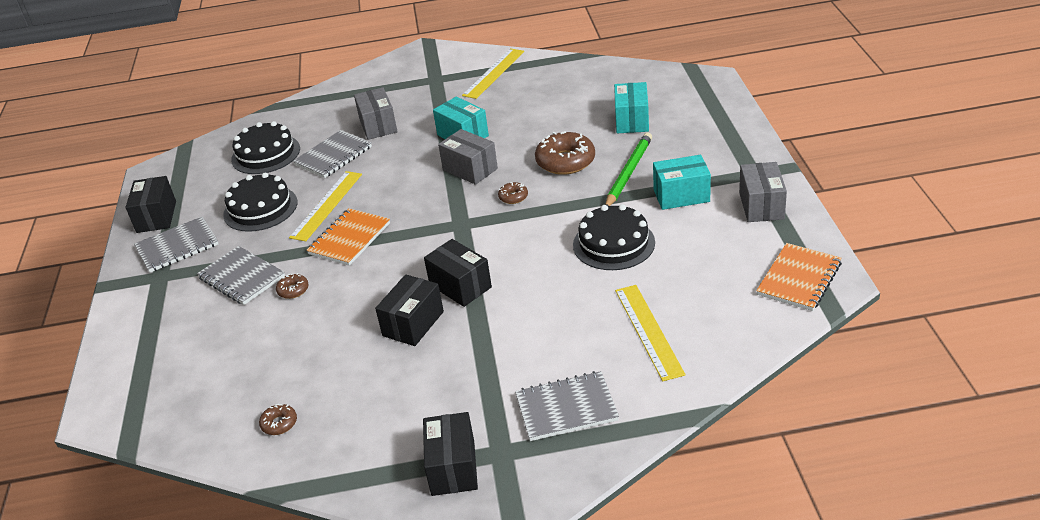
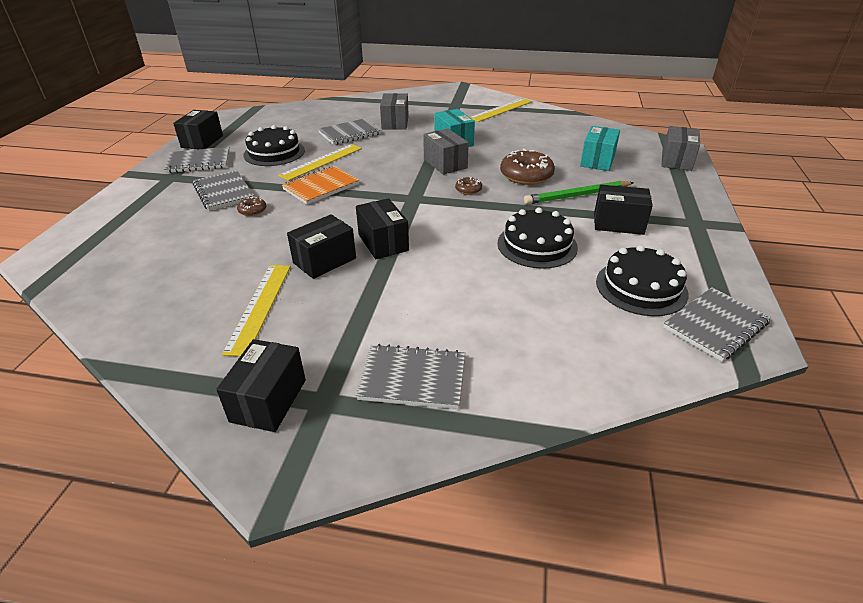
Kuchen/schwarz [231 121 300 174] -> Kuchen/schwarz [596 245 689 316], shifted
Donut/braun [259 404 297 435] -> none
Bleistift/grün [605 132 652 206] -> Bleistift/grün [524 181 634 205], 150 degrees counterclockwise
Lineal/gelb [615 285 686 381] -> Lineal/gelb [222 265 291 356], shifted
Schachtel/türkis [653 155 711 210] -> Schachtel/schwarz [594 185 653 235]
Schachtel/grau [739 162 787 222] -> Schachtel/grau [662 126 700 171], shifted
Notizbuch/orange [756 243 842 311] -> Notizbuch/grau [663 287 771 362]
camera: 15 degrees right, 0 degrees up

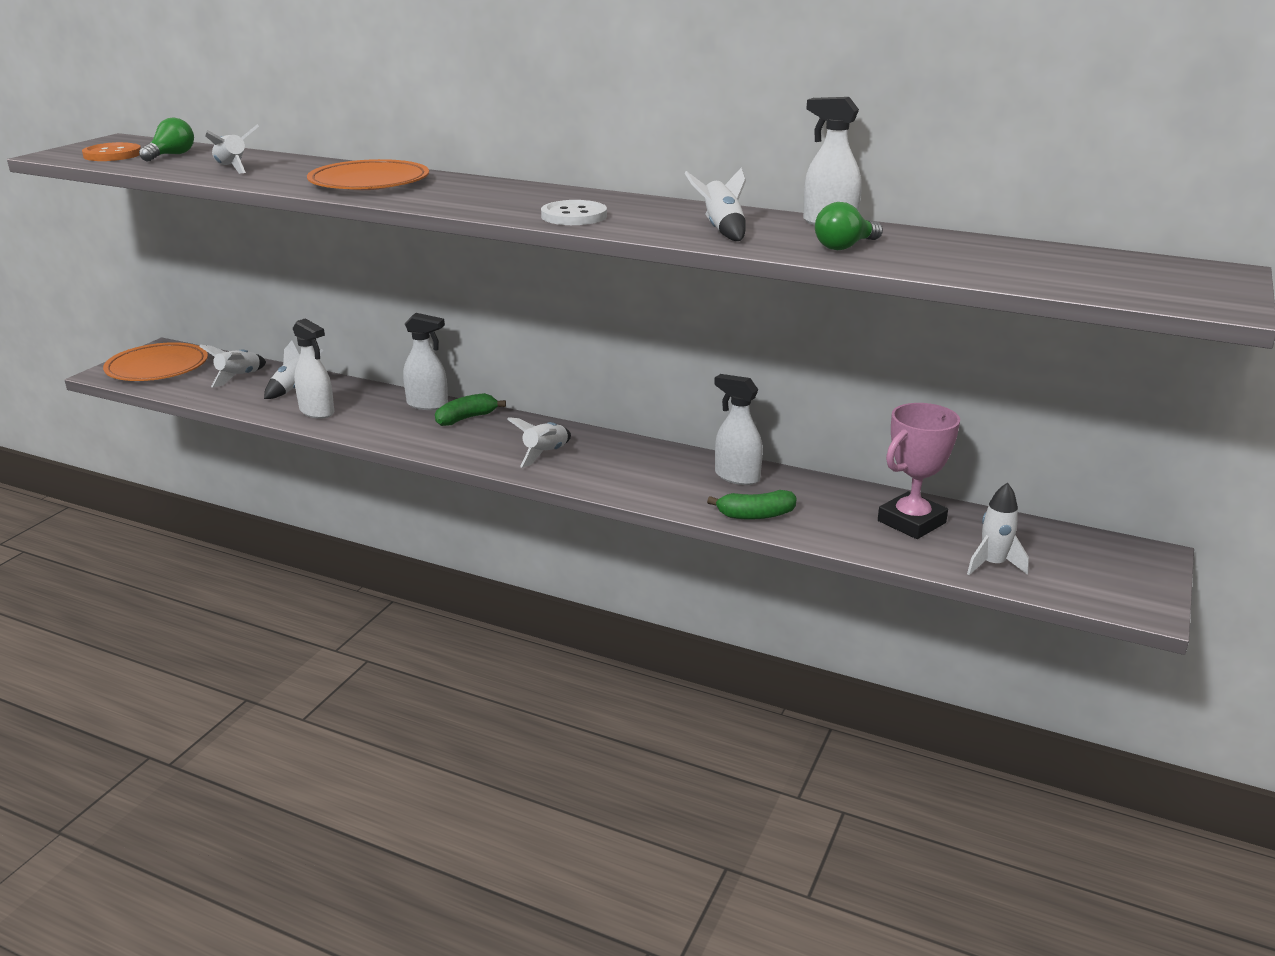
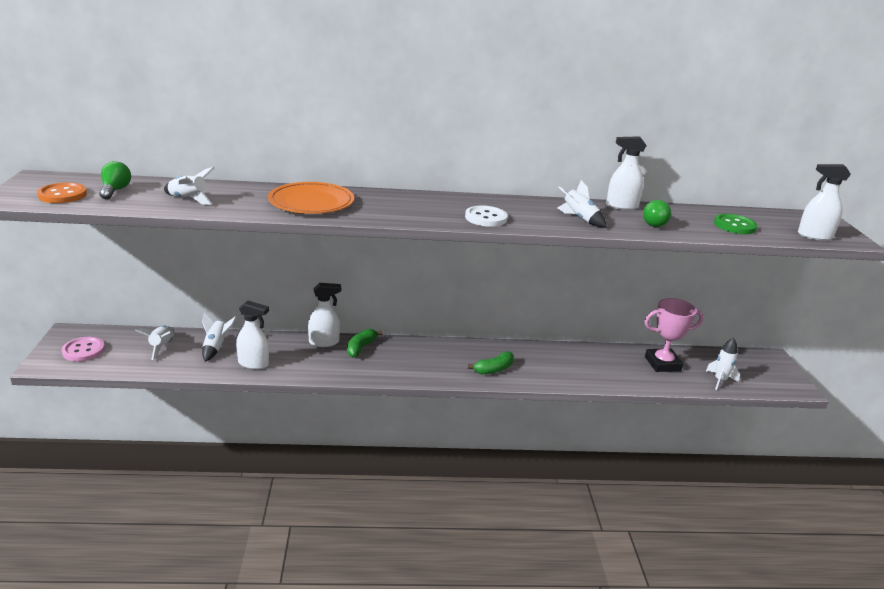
Teller/orange [103 342 208 381] -> Knopf/rosa [62 337 105 362]
Rakete/weiß [507 417 571 468] -> none
Banane/grün [707 490 796 520] -> Banane/grün [468 351 514 374], shifted
Sprühflasche/weiß [714 374 763 485] -> Sprühflasche/weiß [798 164 851 241], shifted
Pokal/rosa [878 403 960 539] -> Pokal/rosa [644 298 704 372], 60 degrees clockwise
none -> Knopf/grün [714 214 758 234]
camera: 30 degrees left, 0 degrees up

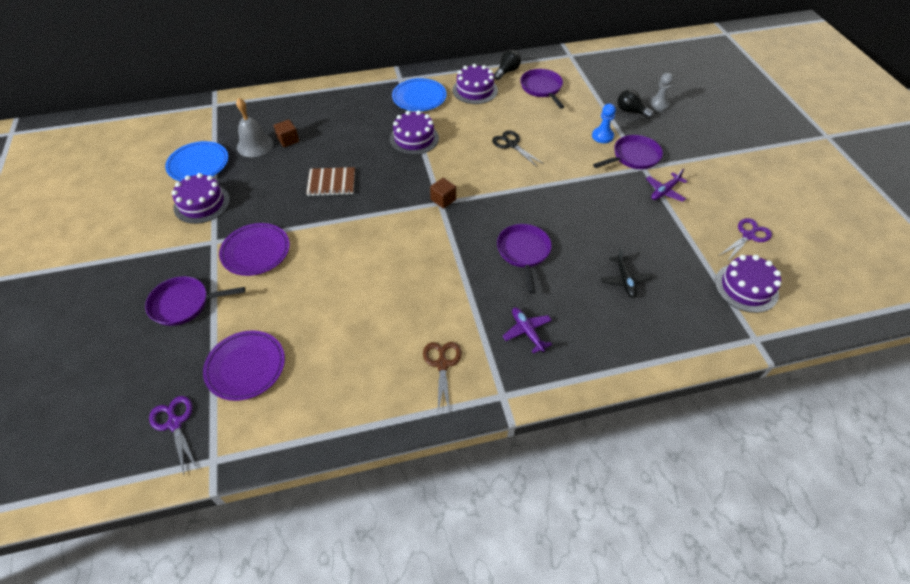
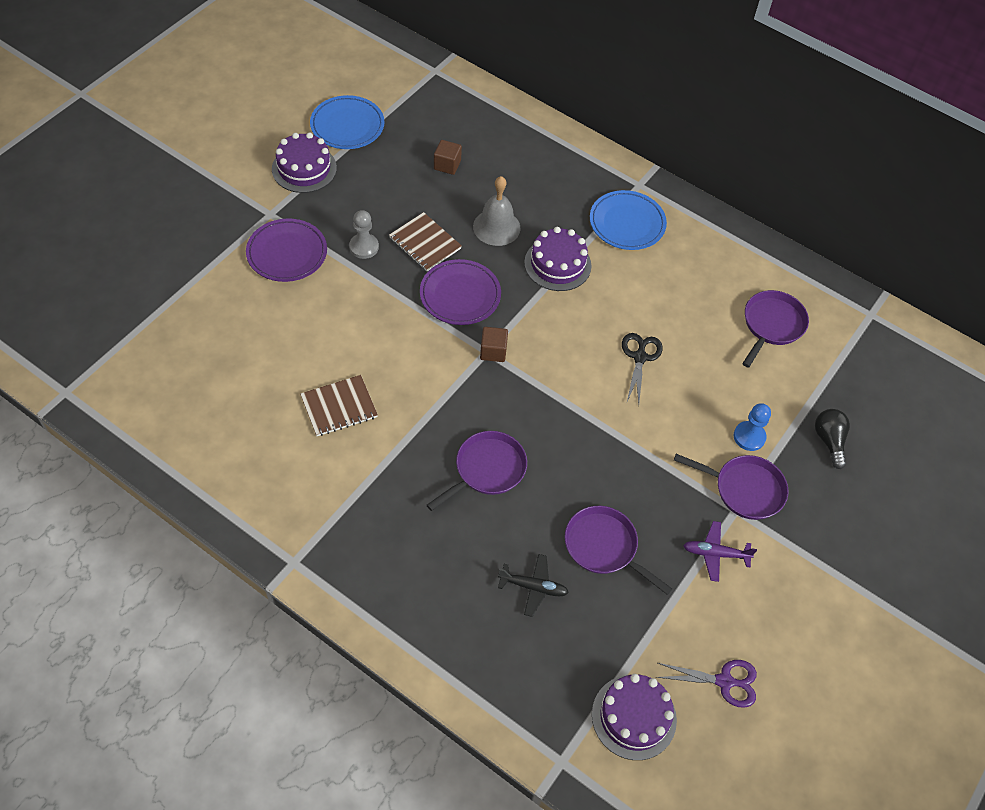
Pfanne/lila [145 276 245 326] -> Pfanne/lila [565 506 672 595], shifted
Schere/lila [149 396 198 474] -> none
Teller/lila [203 330 285 401] -> Teller/lila [420 259 501 325], shifted
Glocke/grau [236 98 273 157] -> Glocke/grau [473 176 521 246], shifted
Schere/braun [423 342 462 413] -> none
Kuchen/lila [453 64 498 104] -> none
Glühbirne/schwarz [494 50 521 80] -> none
Flugzeug/lila [502 308 552 354] -> none
Flugzeug/schwarz [601 248 652 298] -> Flugzeug/schwarz [498 554 569 617], 120 degrees counterclockwise
Bauer/grau [648 73 674 111] -> Bauer/grau [349 210 379 259], shifted
none -> Notizbuch/braun [300 375 378 436]
camera: 45 degrees right, 5 degrees up

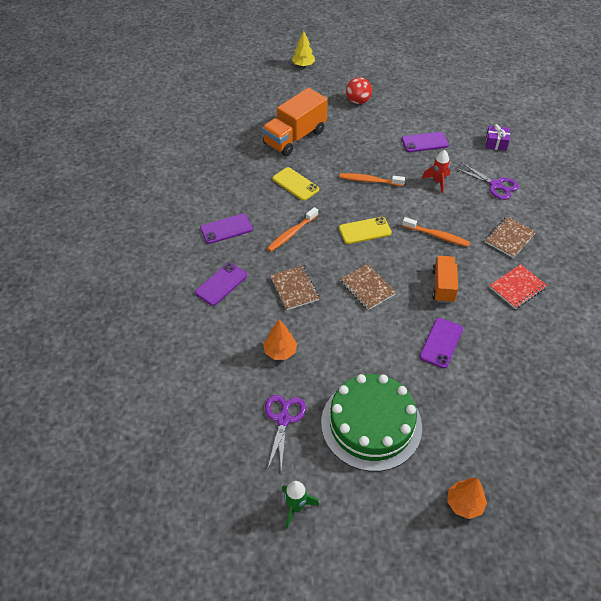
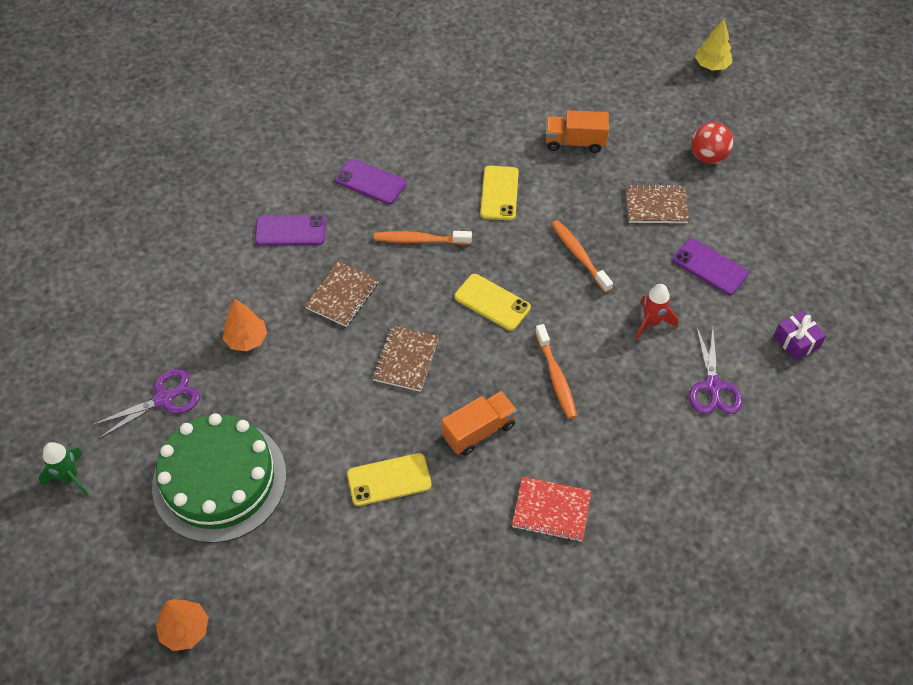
Lastwagen/orange [262 88 328 156] -> Lastwagen/orange [546 110 609 153], x0.60
Handy/lila [419 318 463 368] -> Handy/gelb [347 453 432 506]
Notizbuch/braun [485 217 536 258] -> Notizbuch/braun [626 184 689 223], shifted
camera: 50 degrees right, 5 degrees up

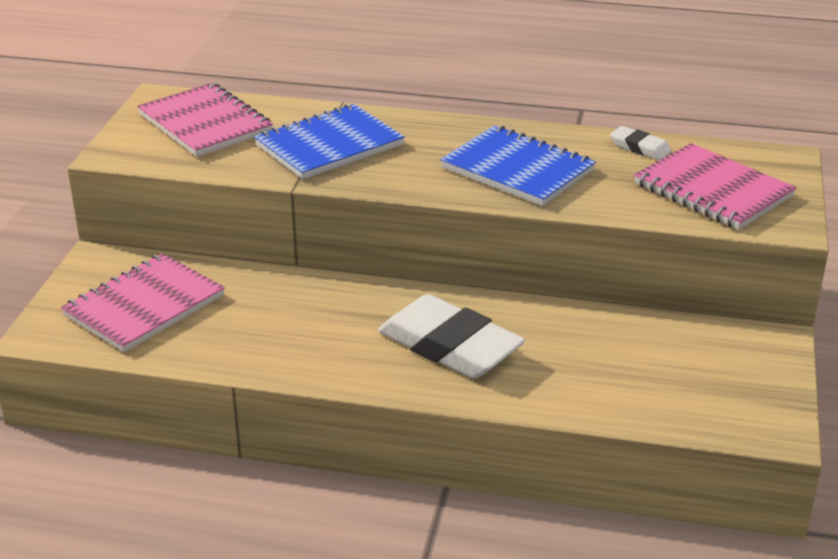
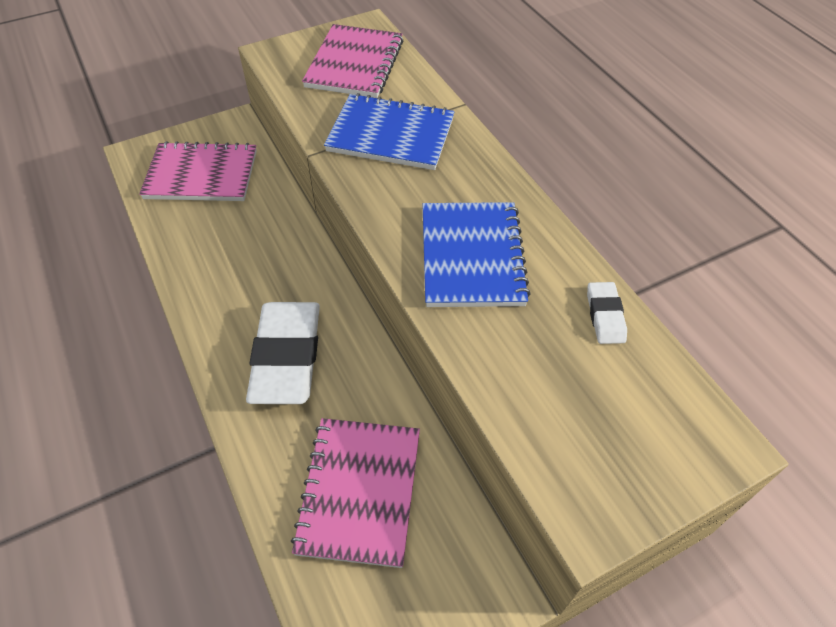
Notizbuch/rosa [634 143 797 230] -> Notizbuch/rosa [291 418 420 568], shifted
camera: 50 degrees right, 20 degrees up

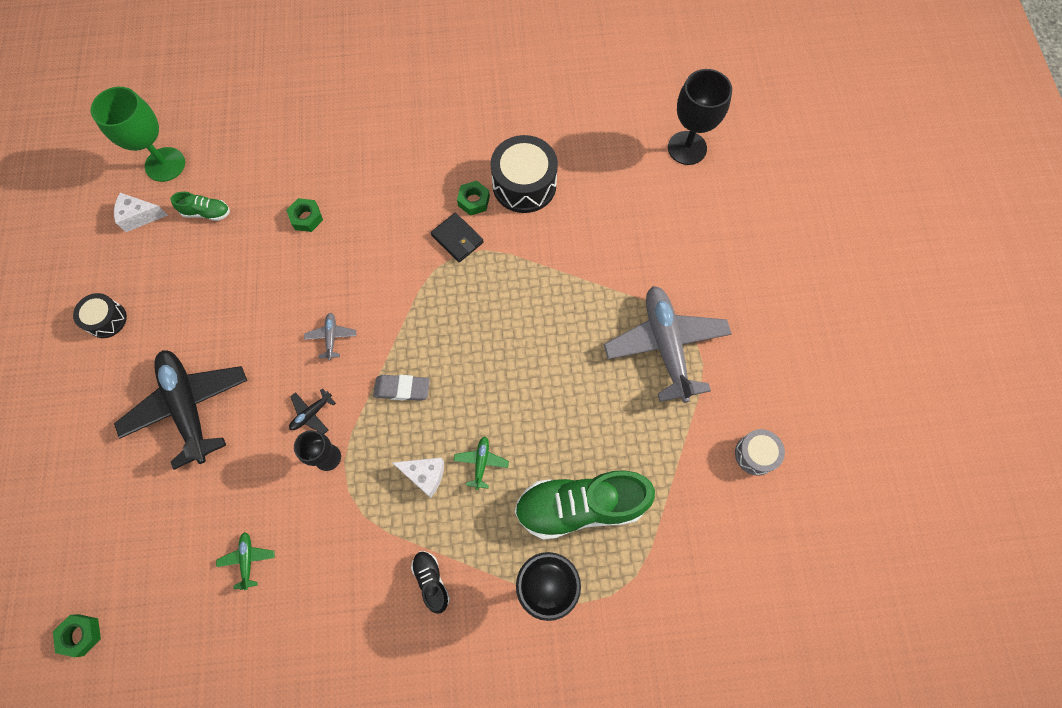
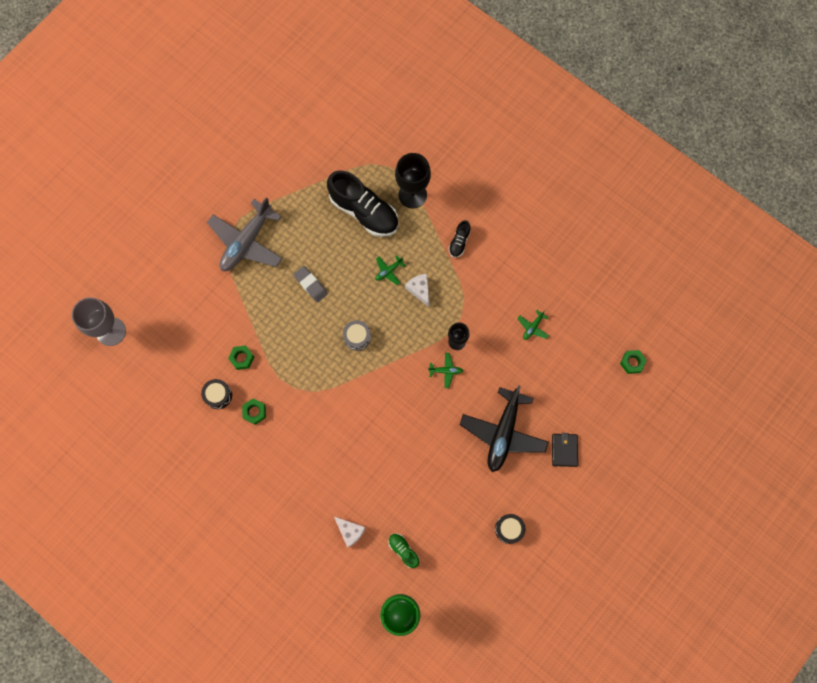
Käse/weiß [114 193 168 232] -> Käse/weiß [334 516 366 548], shifted
Sechskantmutter/grün [286 198 323 232] -> Sechskantmutter/grün [228 345 254 370], shifted
Flugzeug/schwarz [289 388 336 434] -> Flugzeug/grün [428 353 463 388]
Flugzeug/grau [304 313 356 360] -> none
Radiergummi/grau [373 375 430 401] -> Radiergummi/grau [293 266 328 302], shifted
Geldbörse/schwarz [431 213 484 262] -> Geldbörse/schwarz [552 433 578 467], shifted
Trommel/schwarz [490 135 558 213] -> Trommel/schwarz [201 379 232 409], x0.57
Schuh/grün [515 470 655 540] -> Schuh/schwarz [327 170 398 237]
Kelch/schwarz [668 69 732 165] -> Kelch/grau [72 297 126 346]
Trommel/grau [735 429 785 476] -> Trommel/grau [343 320 371 351], shifted
camera: 135 degrees left, 5 degrees up

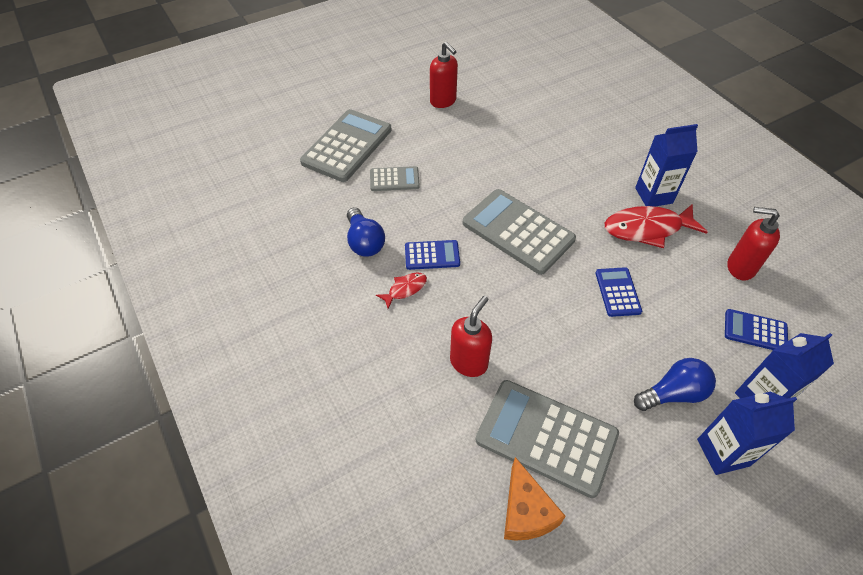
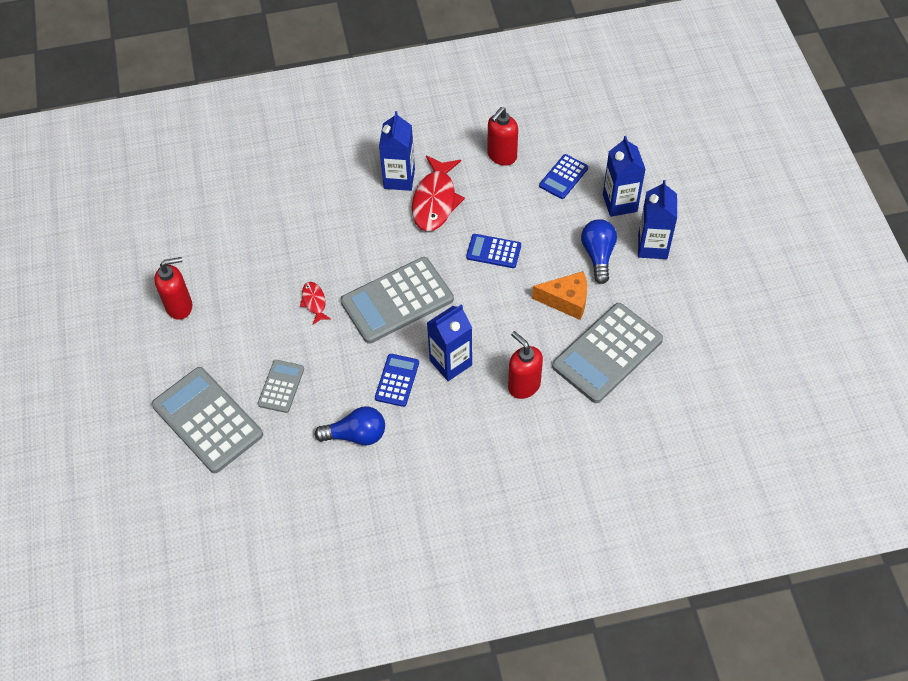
Fisch/rot [376 272 427 309] -> Fisch/rot [300 282 331 325], shifted
Käse/orange [504 457 566 541] -> Käse/orange [532 271 587 320], shifted
none -> Getränkekarton/blau [427 304 472 381]
camera: 70 degrees left, 5 degrees up

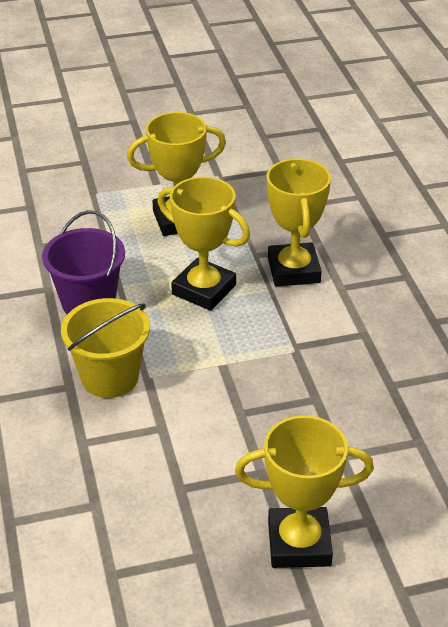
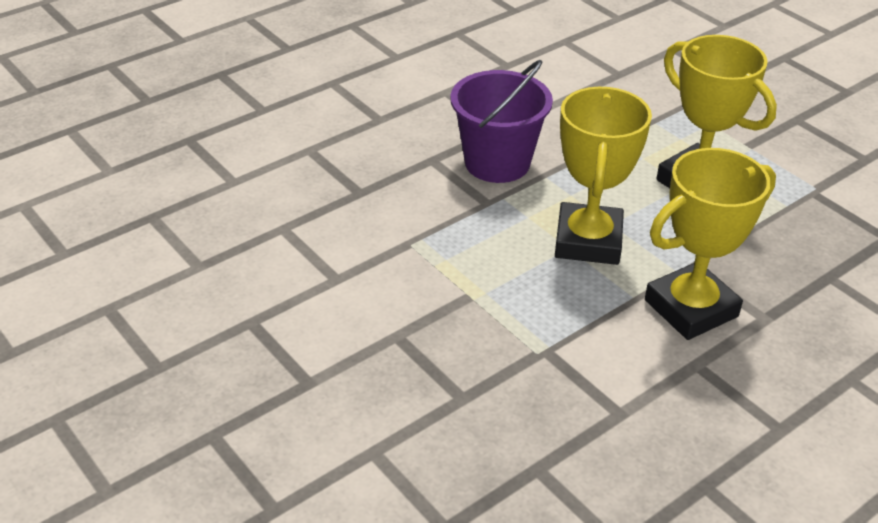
Eimer/gelb [61 298 150 398] -> none
Pokal/gelb [235 415 374 568] -> none
camera: 65 degrees right, 0 degrees up

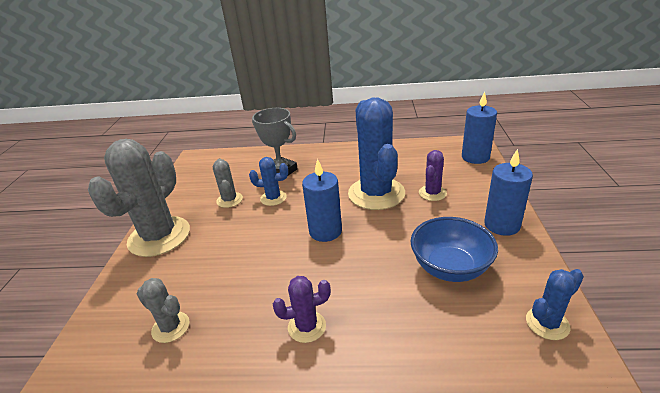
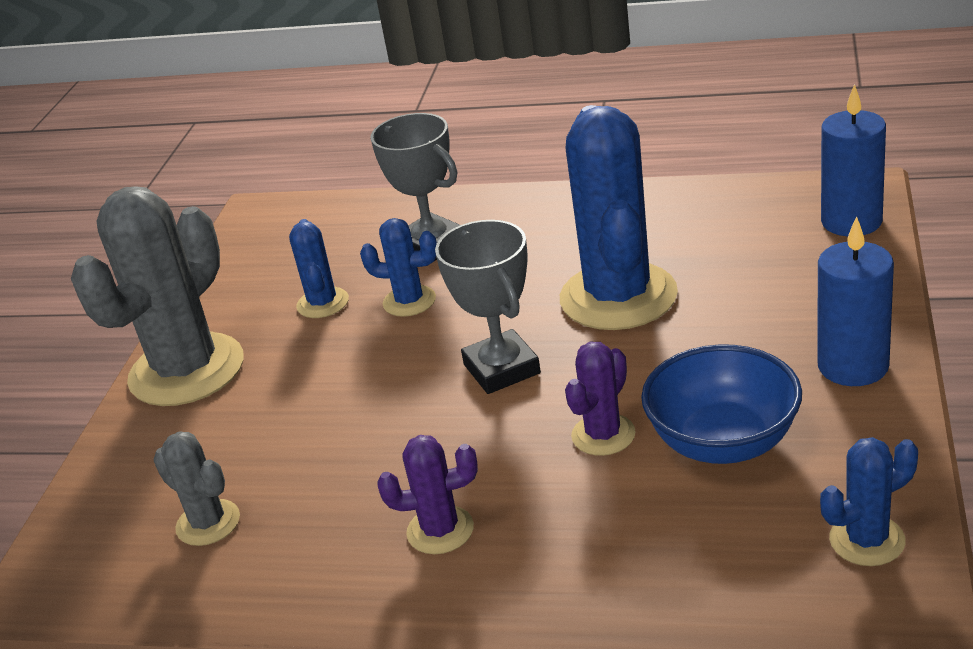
Kaktus/grau [213 159 243 208] -> Kaktus/blau [289 219 349 318]
Kerze/blau [302 159 342 242] -> Pokal/grau [435 220 541 394]
Kaktus/lila [419 150 447 201] -> Kaktus/lila [565 342 636 456], shifted
camera: 10 degrees right, 0 degrees up

